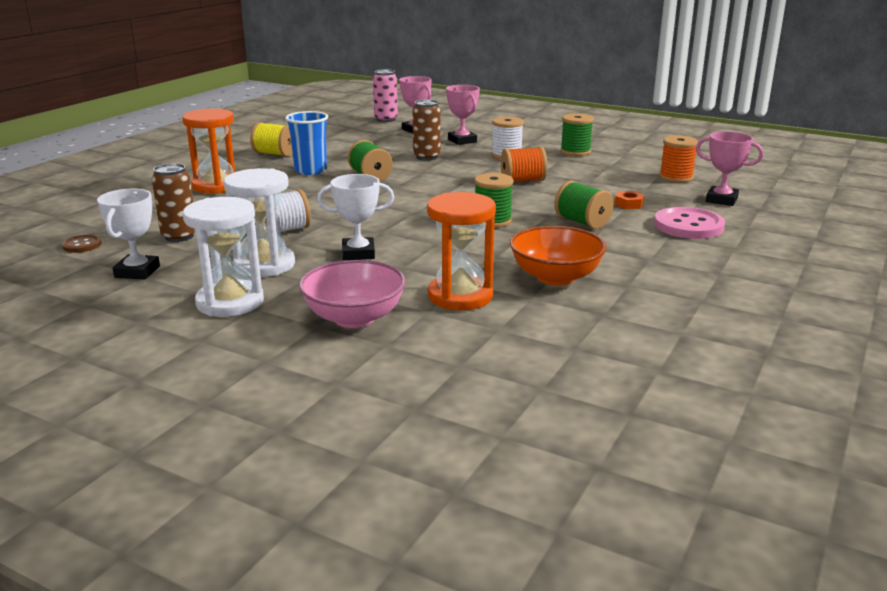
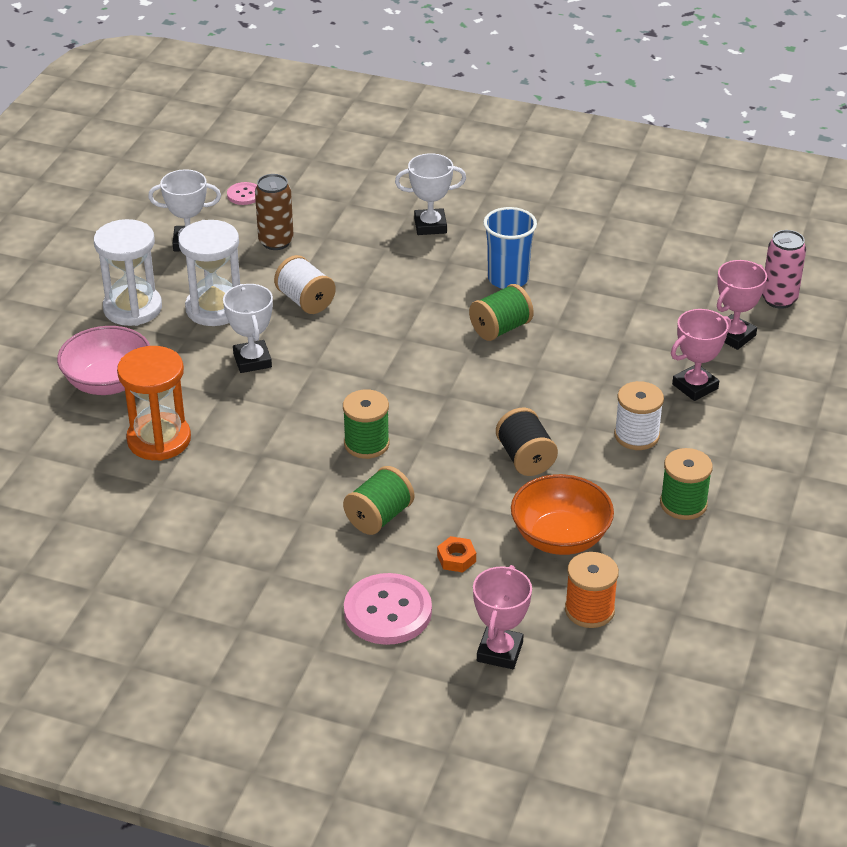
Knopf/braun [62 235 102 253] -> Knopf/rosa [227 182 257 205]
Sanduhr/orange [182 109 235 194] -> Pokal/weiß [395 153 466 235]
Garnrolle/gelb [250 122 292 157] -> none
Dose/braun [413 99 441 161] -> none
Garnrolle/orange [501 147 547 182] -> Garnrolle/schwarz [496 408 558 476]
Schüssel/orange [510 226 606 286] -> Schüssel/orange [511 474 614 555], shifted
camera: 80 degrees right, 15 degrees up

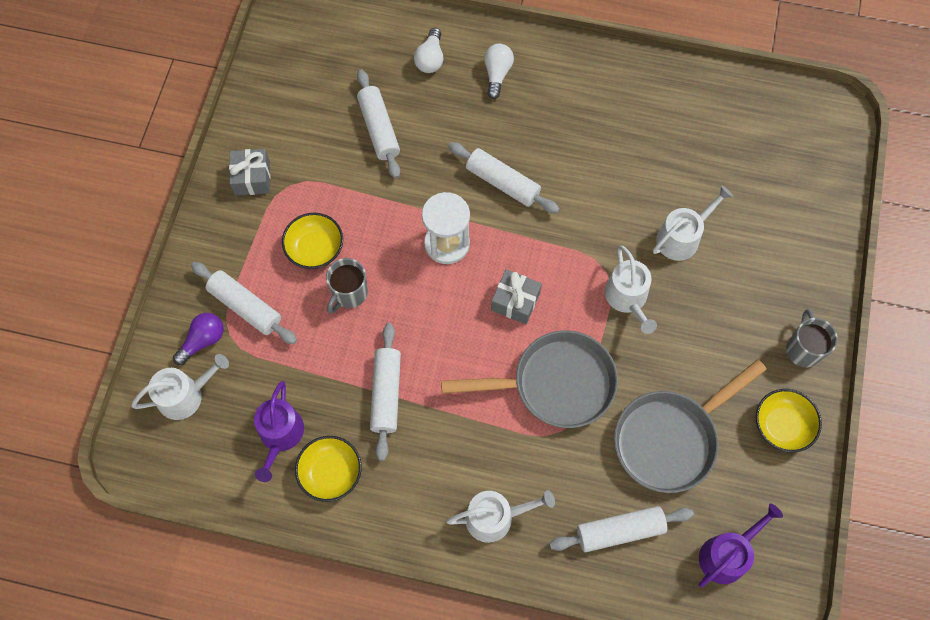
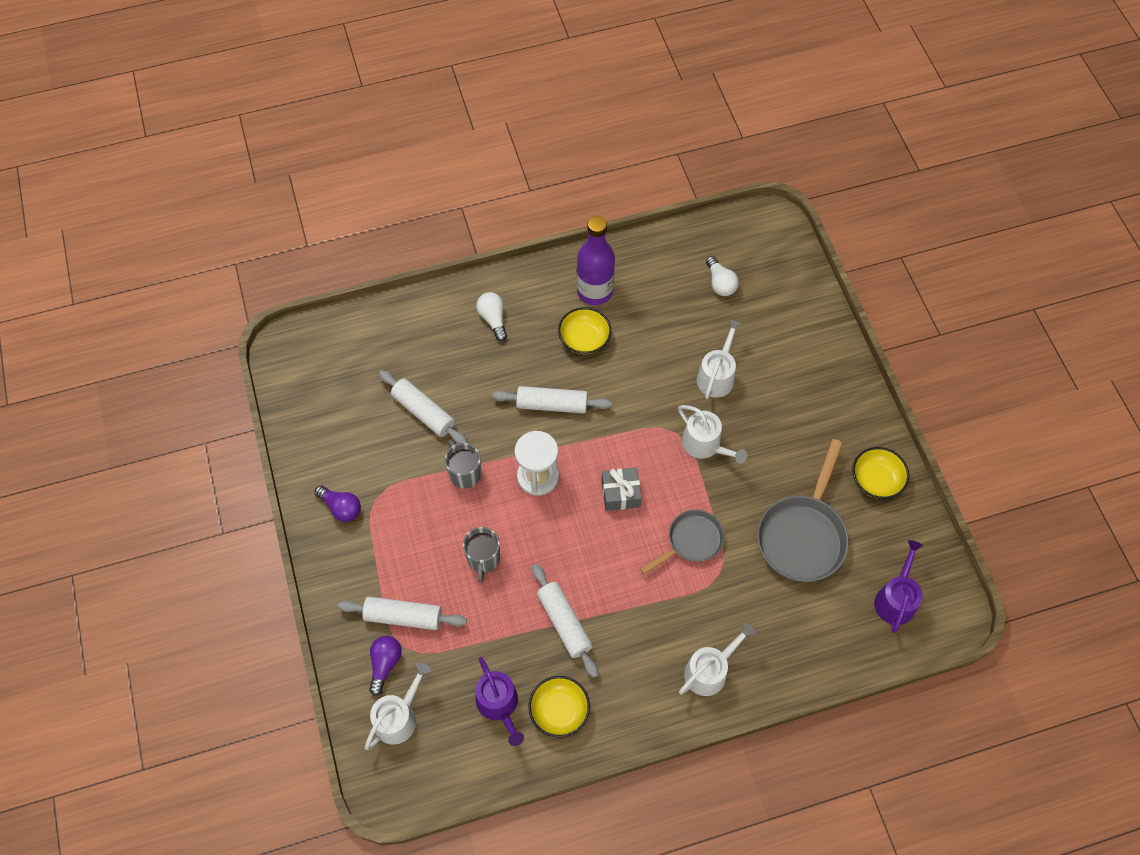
Geschenk/grau [229 149 270 196] -> Glühbirne/lila [314 485 361 522]
Schüssel/gelb [282 213 343 269] -> Schüssel/gelb [558 307 611 354], shifted
Glühbirne/weiß [414 28 443 73] -> Glühbirne/weiß [706 256 739 296], shifted
Pfanne/grau [441 330 618 428] -> Pfanne/grau [640 510 725 574], x0.61
Nudelholz/weiß [549 506 694 552] -> none
Tasse/grau [786 309 838 368] -> Tasse/grau [445 440 481 489], shifted
none -> Flasche/lila [577 216 615 305]
camera: 30 degrees left, 5 degrees down

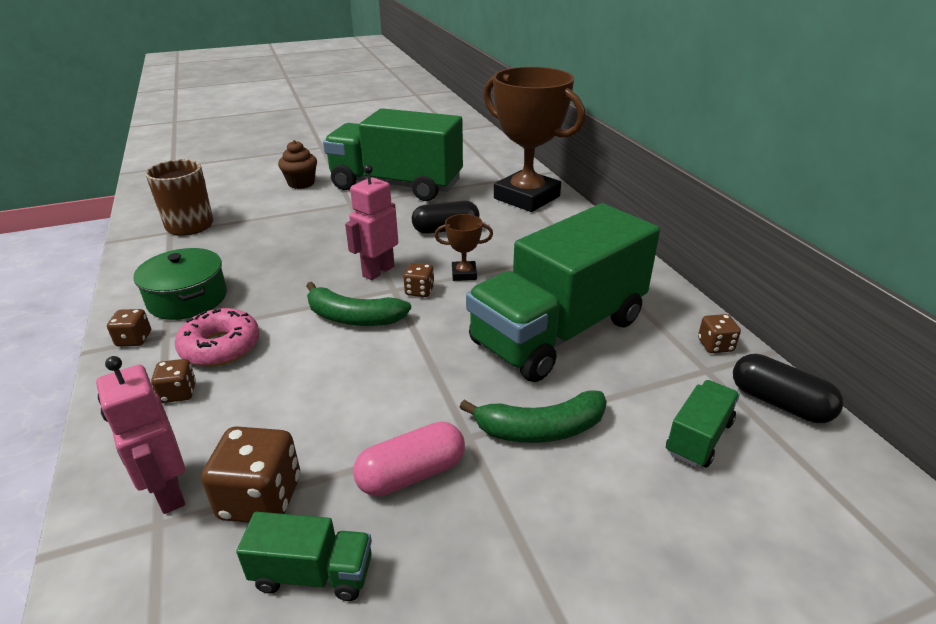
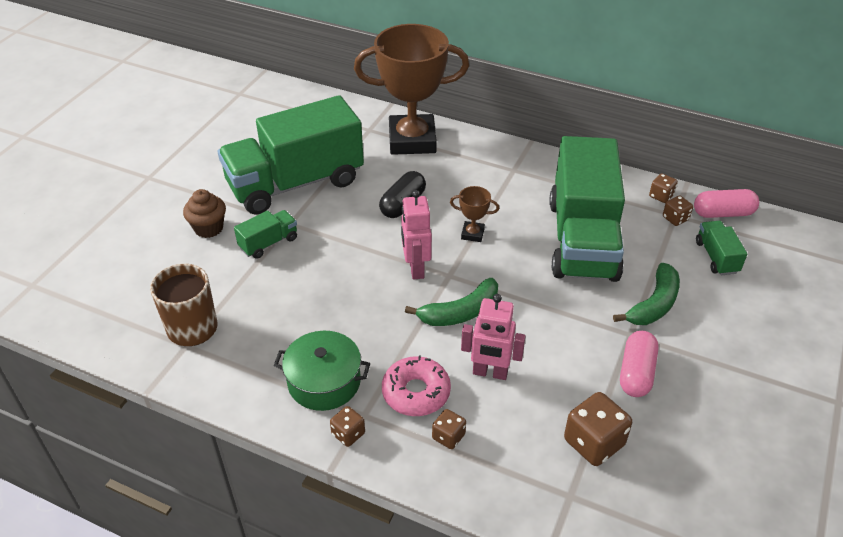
Roboter/rosa [96 356 185 514] -> Roboter/rosa [461 294 526 380], shifted
Lastwagen/grün [236 512 372 601] -> Lastwagen/grün [234 210 297 259], shifted
Spielwürfel/braun [403 263 434 297] -> Spielwürfel/braun [663 196 693 226], shifted
Pokal/braun [434 214 493 281] -> Pokal/braun [450 186 499 242], 60 degrees clockwise
Kapsel/schwarz [733 354 843 423] -> Kapsel/rosa [694 189 759 218]
camera: 45 degrees left, 10 degrees up

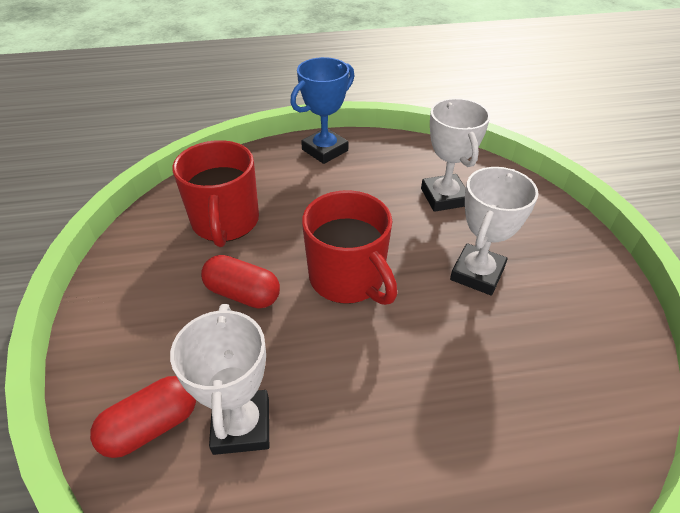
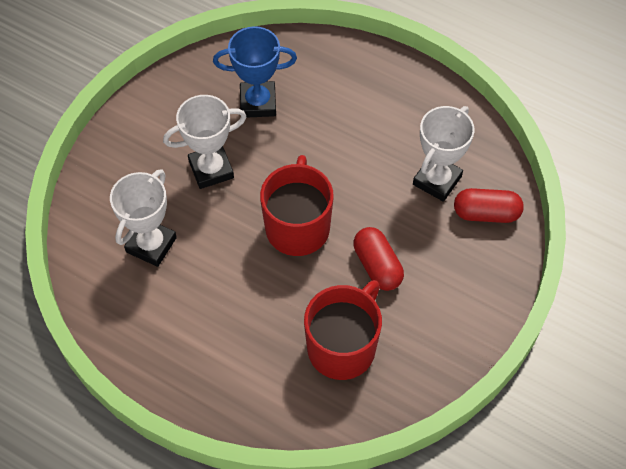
Pokal/blau [290 57 354 164] -> Pokal/blau [213 26 297 118], shifted
camera: 140 degrees left, 15 degrees up

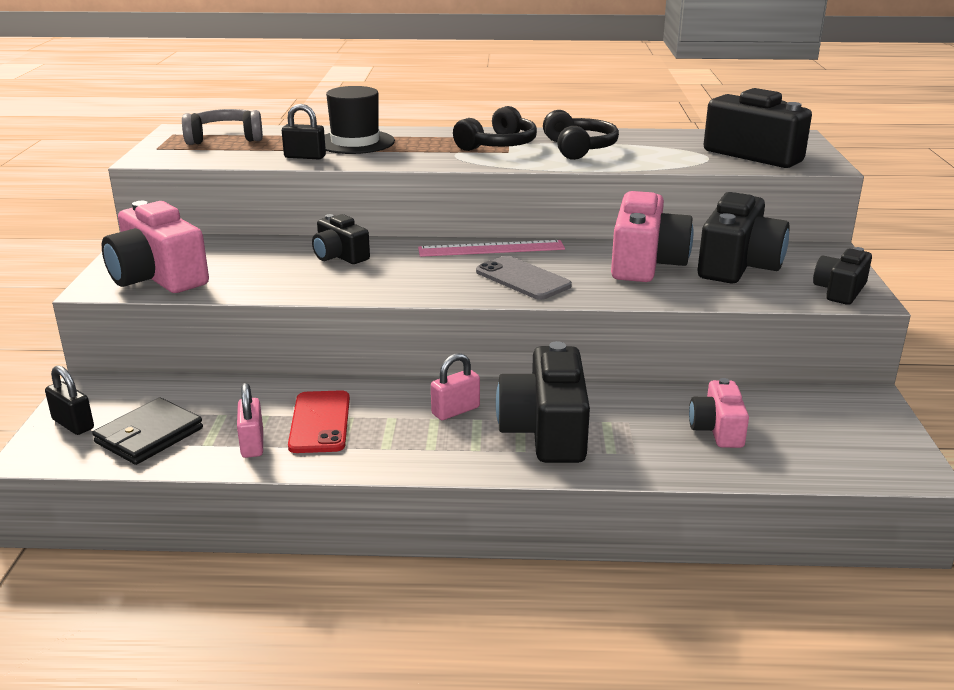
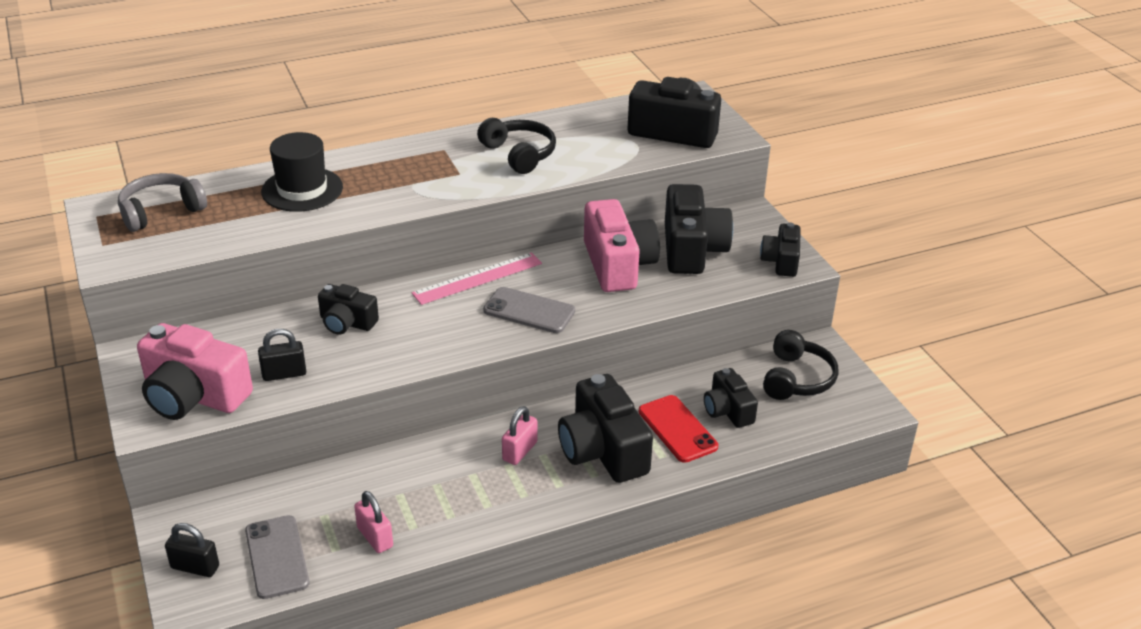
Geldbörse/schwarz [92 398 203 465] -> Handy/grau [245 515 310 599]
Vorhängeschloss/schwarz [282 104 326 159] -> Vorhängeschloss/schwarz [258 329 306 381], shifted
Handy/rot [288 390 350 453] -> Handy/rot [639 395 718 463], shifted
Kopfhörer/schwarz [453 106 537 151] -> Kopfhörer/schwarz [763 330 838 400], shifted
Kamera/rosa [689 378 749 448] -> Kamera/schwarz [704 368 758 428]
camera: 25 degrees left, 10 degrees up

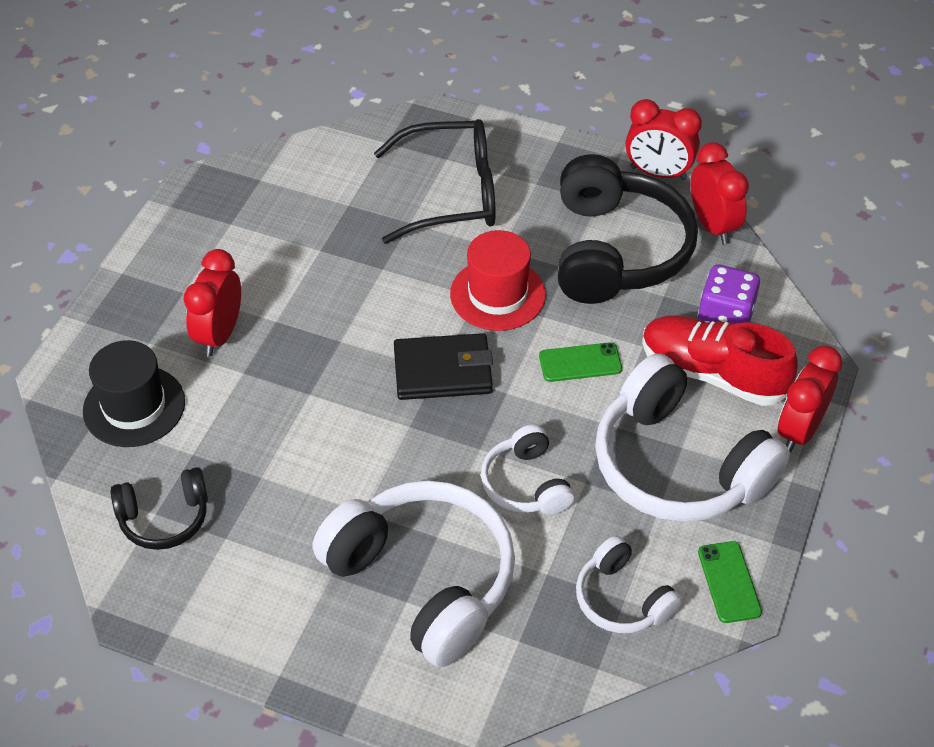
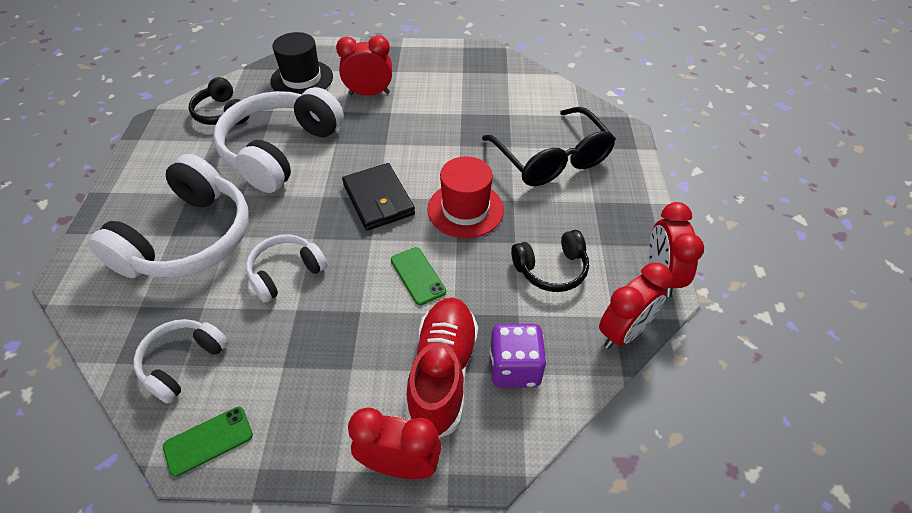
Kopfhörer/schwarz [558 154 698 304] -> Kopfhörer/schwarz [511 230 589 292], x0.52
Kopfhörer/weiß [595 353 790 522] -> Kopfhörer/weiß [213 87 344 193], shifted
camera: 70 degrees right, 0 degrees up

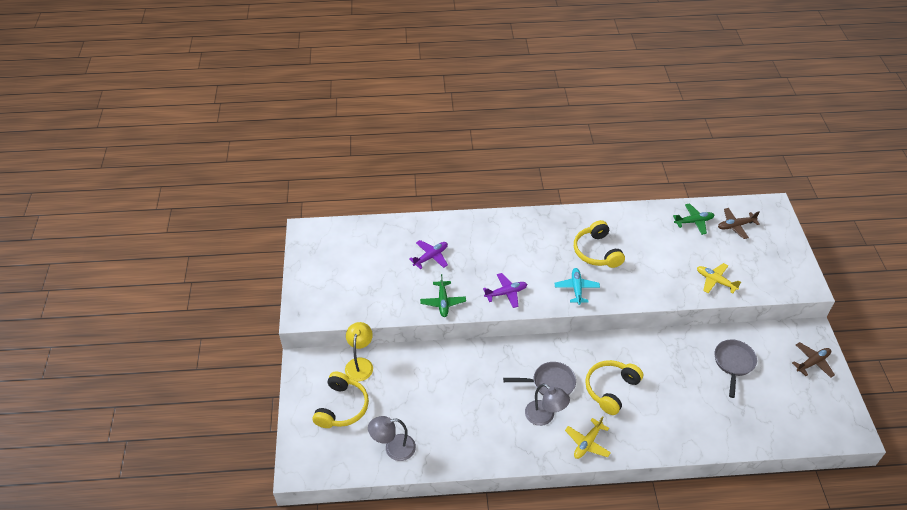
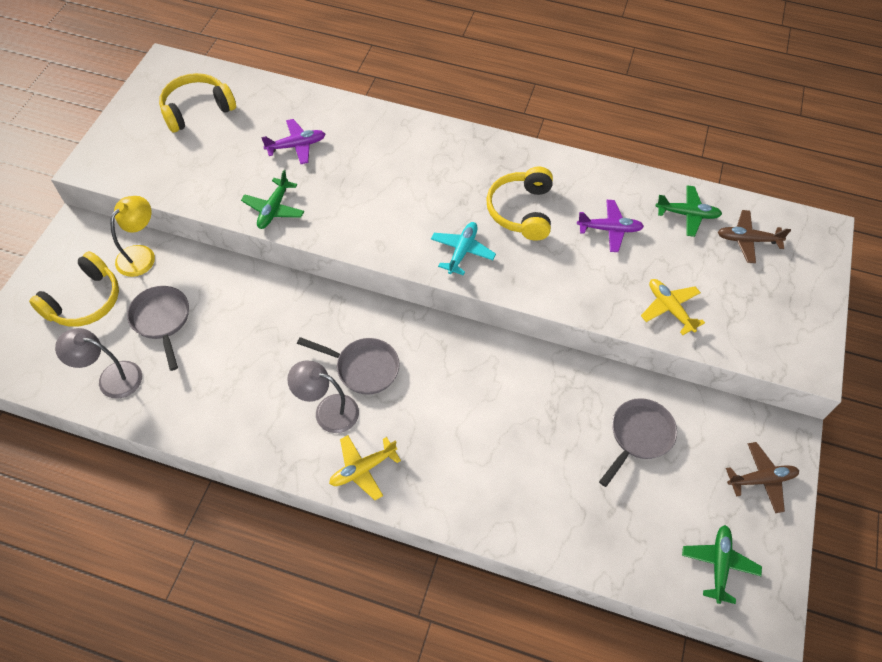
Flugzeug/lila [483 273 527 308] -> Flugzeug/lila [577 200 644 252], shifted
Lampe/grau [525 384 570 426] -> Lampe/grau [287 360 359 433], 135 degrees clockwise
Kopfhörer/gelb [585 360 643 415] -> Kopfhörer/gelb [159 73 236 133], shifted
none -> Pfanne/grau [127 286 189 371]
none -> Flugzeug/grün [682 525 762 604]
camera: 20 degrees right, 10 degrees up

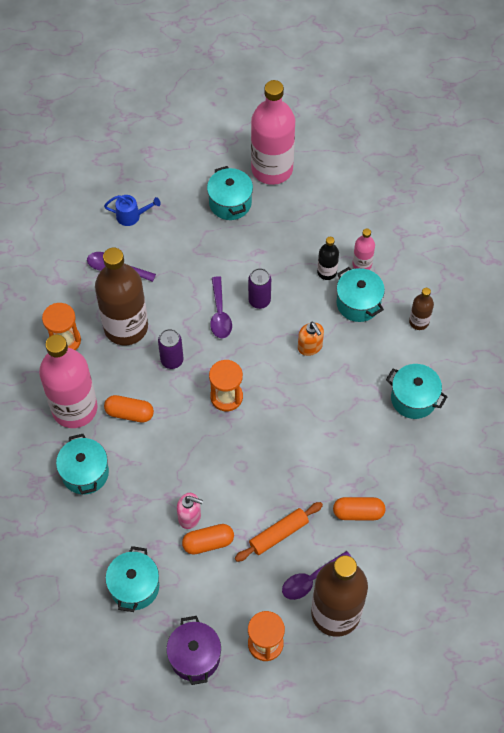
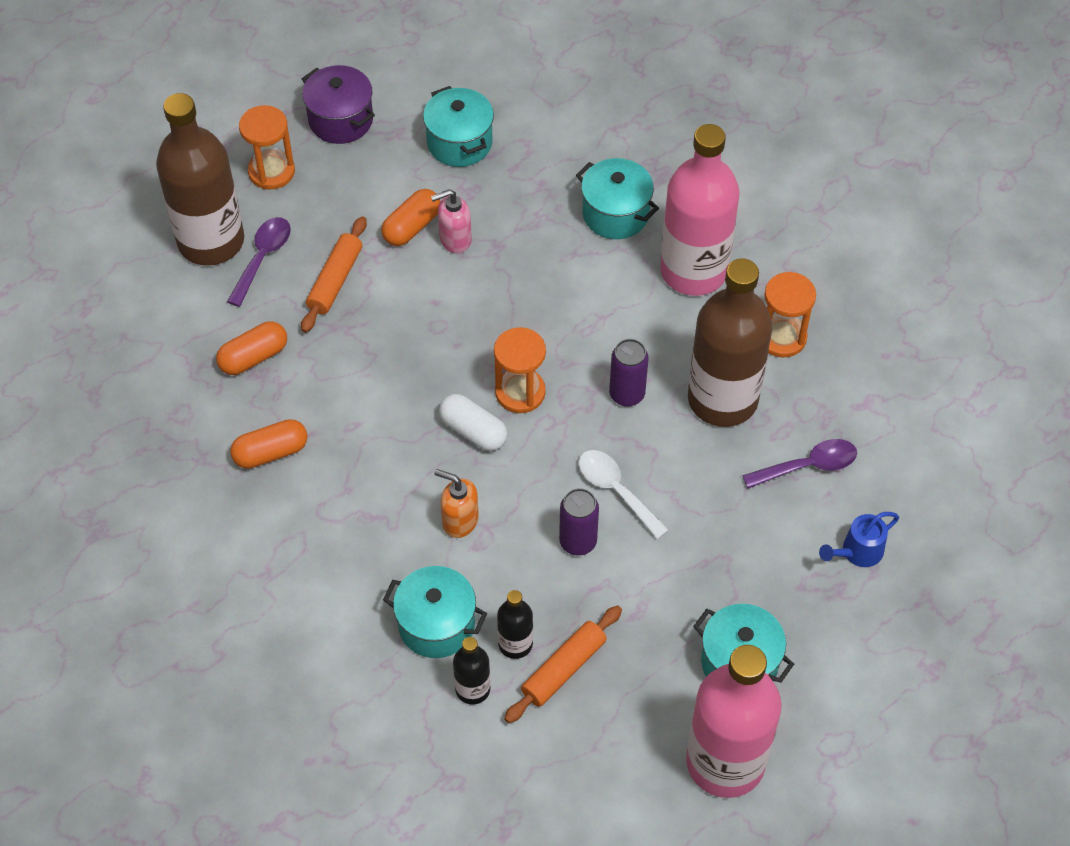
Kapsel/orange [104 395 154 423] -> Kapsel/orange [230 419 308 469], shifted
Löffel/lila [210 276 232 338] -> Löffel/weiß [579 450 669 539]
Flasche/rosa [353 228 375 270] -> Flasche/schwarz [453 637 490 705]
Kochtopf/türkis [386 364 447 419] -> none
Flasche/braun [409 288 434 330] -> none
none -> Kapsel/weiß [439 394 508 451]
none -> Nudelholz/orange [504 605 622 723]
camera: 145 degrees right, 5 degrees down

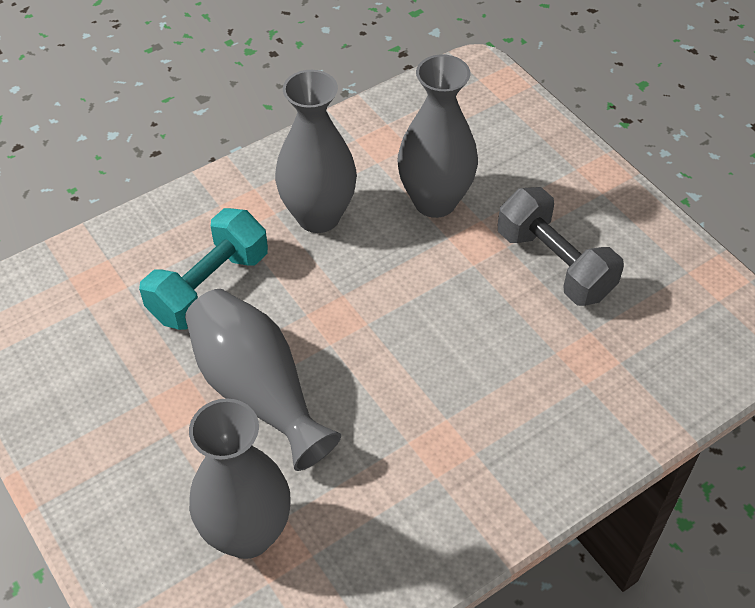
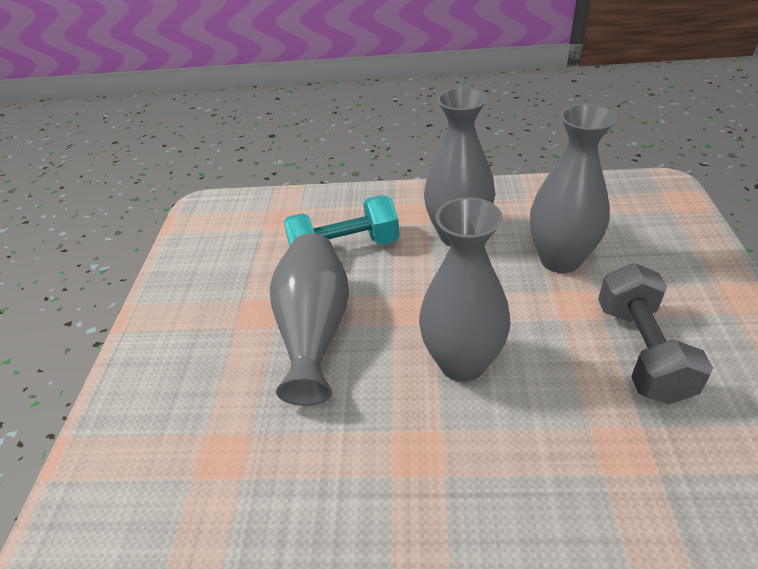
Vase/grau [189 398 291 559] -> Vase/grau [419 197 511 382], shifted
camera: 40 degrees right, 10 degrees down

